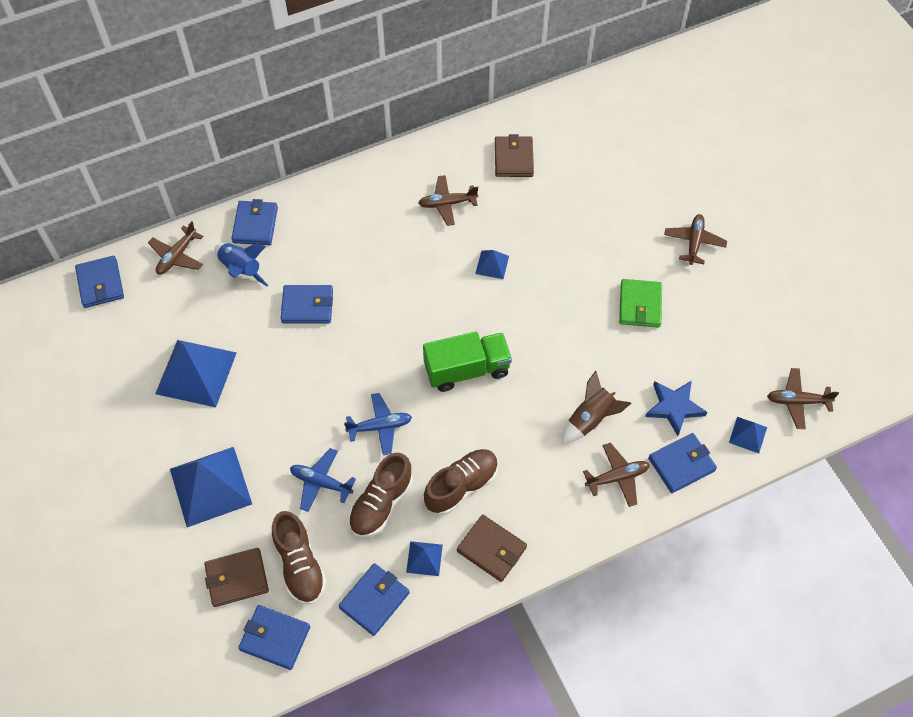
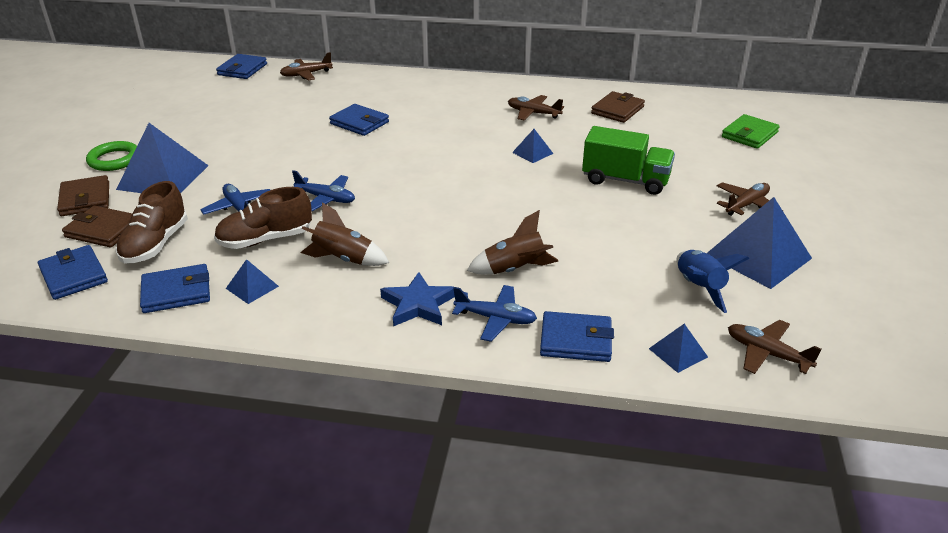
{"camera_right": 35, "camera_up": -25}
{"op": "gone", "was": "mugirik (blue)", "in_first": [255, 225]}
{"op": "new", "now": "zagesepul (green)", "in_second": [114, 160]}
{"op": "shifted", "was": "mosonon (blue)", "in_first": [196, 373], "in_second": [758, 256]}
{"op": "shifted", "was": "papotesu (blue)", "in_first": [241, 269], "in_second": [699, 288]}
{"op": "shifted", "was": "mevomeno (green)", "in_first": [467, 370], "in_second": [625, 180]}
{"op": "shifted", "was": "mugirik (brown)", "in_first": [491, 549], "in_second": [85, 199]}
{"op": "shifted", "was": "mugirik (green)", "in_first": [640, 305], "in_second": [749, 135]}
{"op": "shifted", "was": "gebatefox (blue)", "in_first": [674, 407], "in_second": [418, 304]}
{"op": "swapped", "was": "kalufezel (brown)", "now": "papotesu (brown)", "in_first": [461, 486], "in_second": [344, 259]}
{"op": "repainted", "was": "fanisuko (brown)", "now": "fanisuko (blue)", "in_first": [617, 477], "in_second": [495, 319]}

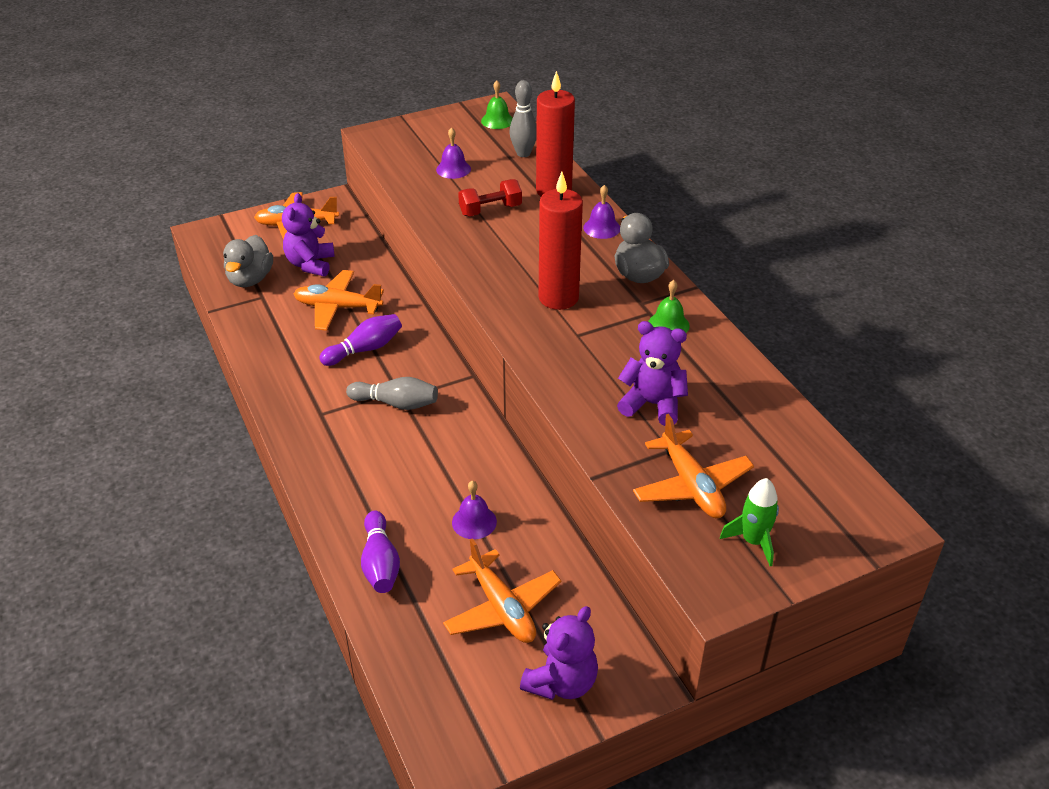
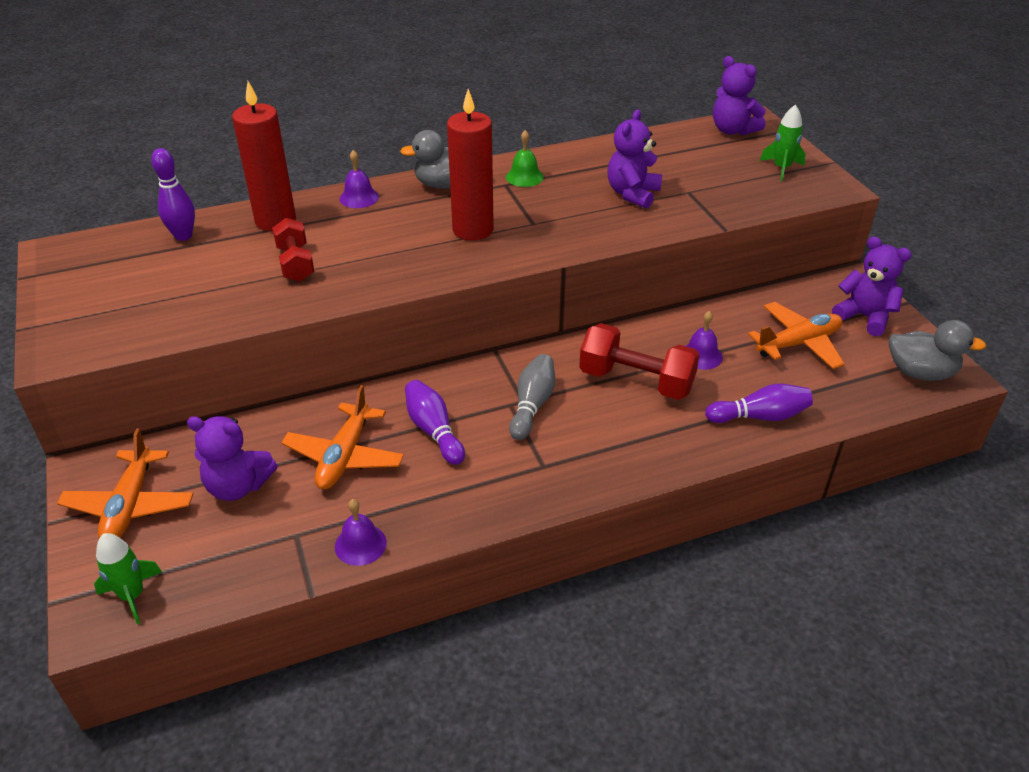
{"camera_right": -85, "camera_up": 0}
{"op": "gone", "was": "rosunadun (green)", "in_first": [497, 120]}
{"op": "gone", "was": "fanisuko (orange)", "in_first": [691, 485]}
{"op": "new", "now": "papotesu (green)", "in_second": [132, 595]}
{"op": "new", "now": "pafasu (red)", "in_second": [636, 381]}
{"op": "new", "now": "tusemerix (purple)", "in_second": [733, 130]}
{"op": "shifted", "was": "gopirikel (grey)", "in_first": [250, 279], "in_second": [920, 372]}
{"op": "shifted", "was": "rosunadun (purple)", "in_first": [453, 169], "in_second": [360, 544]}
{"op": "repainted", "was": "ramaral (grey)", "now": "ramaral (purple)", "in_first": [523, 153], "in_second": [183, 236]}

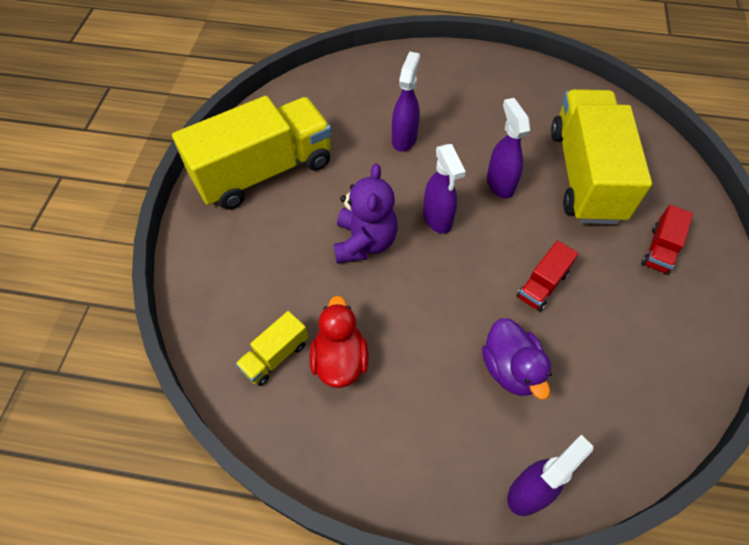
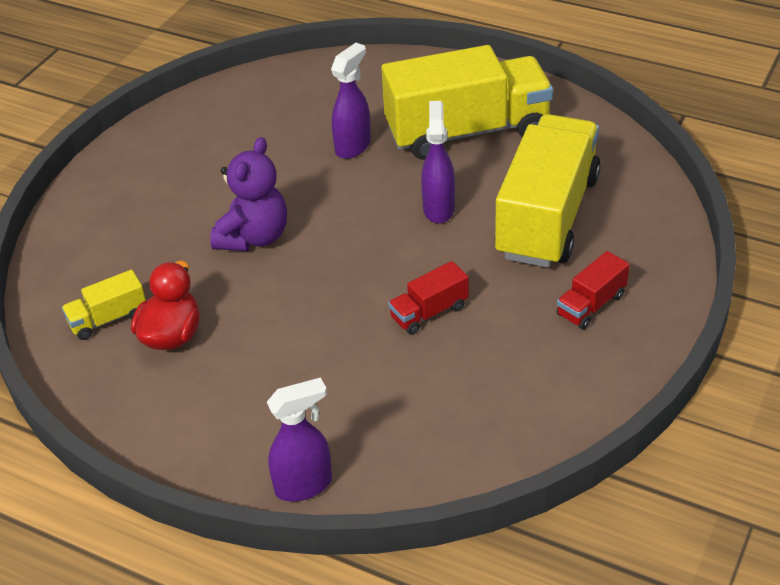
{"camera_right": 20, "camera_up": -15}
{"op": "gone", "was": "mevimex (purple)", "in_first": [437, 219]}
{"op": "gone", "was": "gopirikel (purple)", "in_first": [511, 369]}
{"op": "shifted", "was": "mevomeno (yellow)", "in_first": [264, 171], "in_second": [467, 131]}

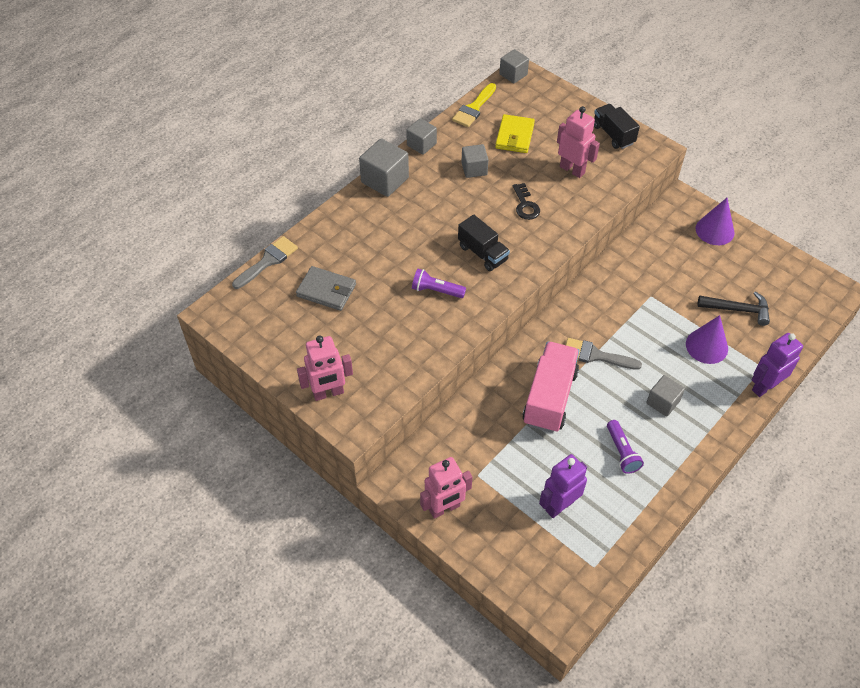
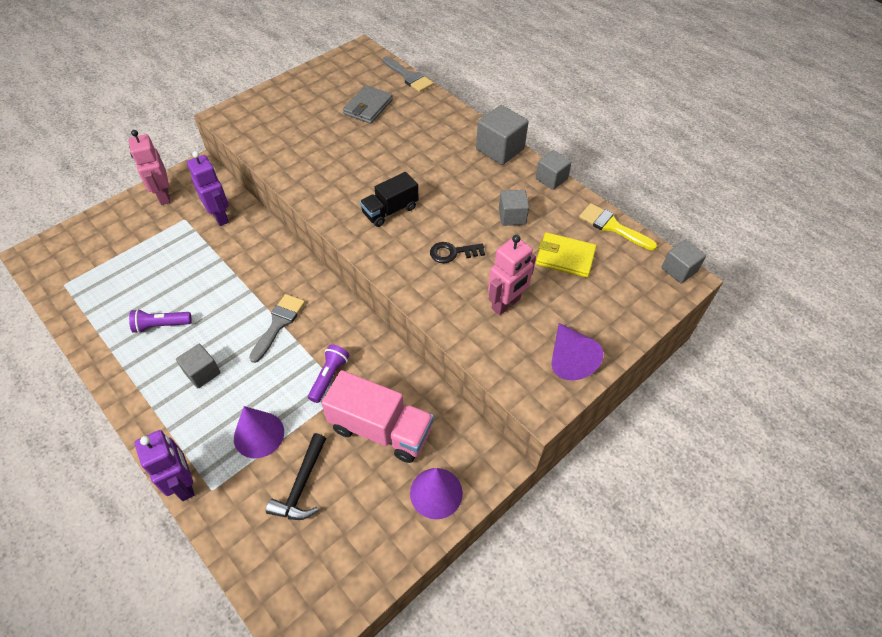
{"camera_right": 95, "camera_up": 0}
{"op": "gone", "was": "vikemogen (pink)", "in_first": [328, 393]}
{"op": "shifted", "was": "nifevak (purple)", "in_first": [436, 290], "in_second": [329, 377]}
{"op": "shifted", "was": "mevomeno (pink)", "in_first": [549, 397], "in_second": [380, 429]}
{"op": "shifted", "was": "vikemogen (purple)", "in_first": [559, 505], "in_second": [220, 216]}
{"op": "swapped", "was": "mevomeno (black)", "now": "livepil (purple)", "in_first": [613, 134], "in_second": [569, 359]}

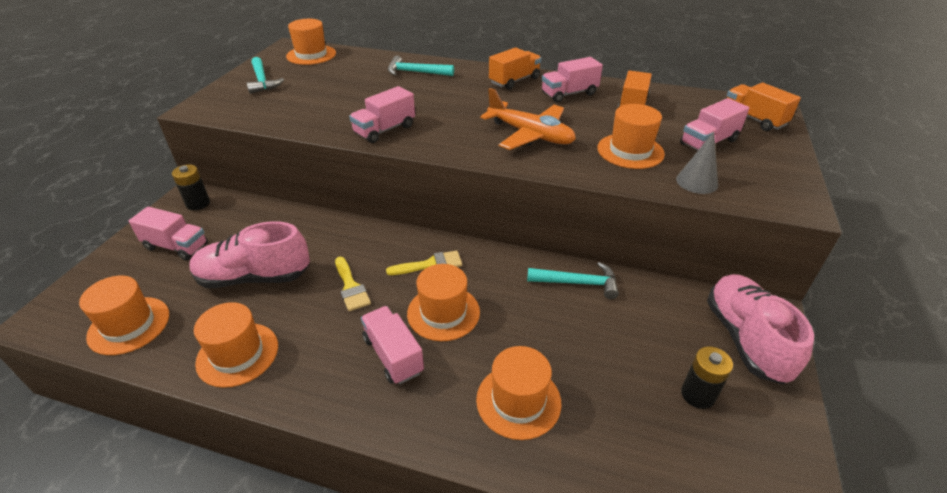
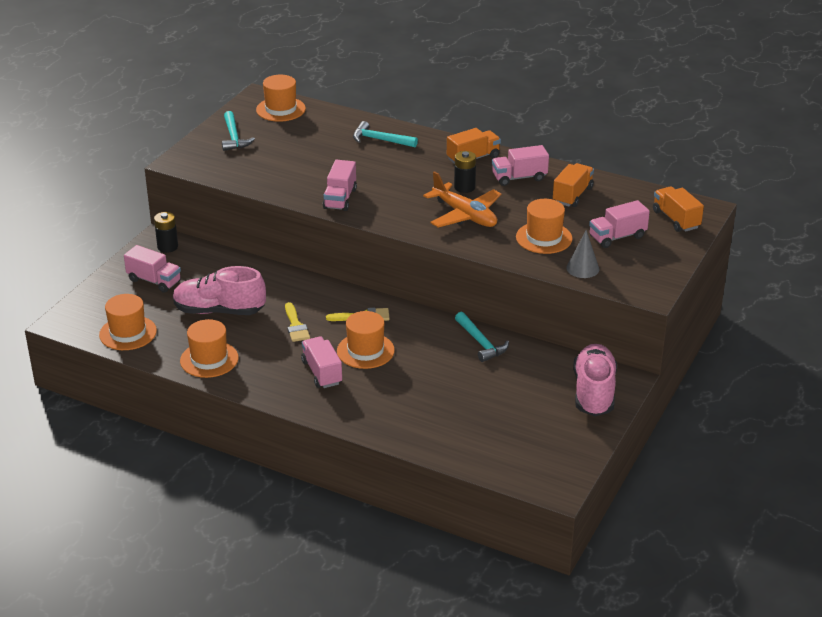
{"camera_right": 10, "camera_up": -5}
{"op": "gone", "was": "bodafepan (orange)", "in_first": [518, 401]}
{"op": "shifted", "was": "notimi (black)", "in_first": [697, 394], "in_second": [464, 187]}
{"op": "rotated", "was": "mevomeno (pink)", "in_first": [384, 130], "in_second": [340, 199], "clockwise": -45}
{"op": "rotated", "was": "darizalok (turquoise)", "in_first": [578, 283], "in_second": [480, 342], "clockwise": 45}

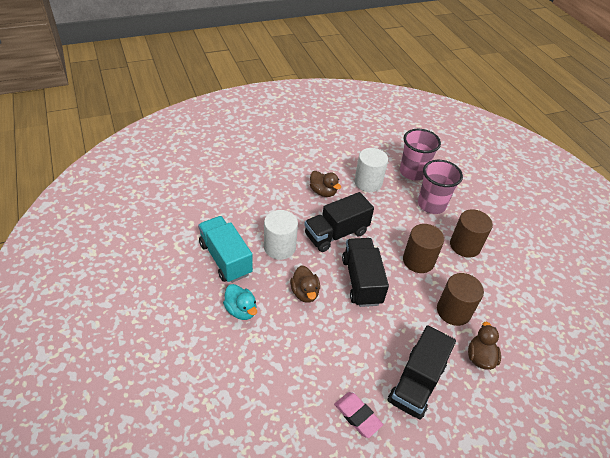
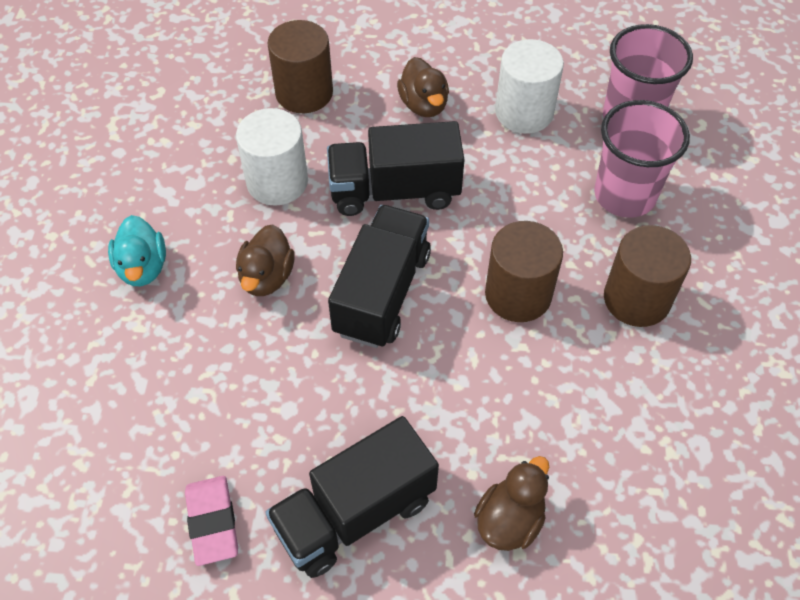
{"camera_right": 30, "camera_up": 10}
{"op": "gone", "was": "mevomeno (turquoise)", "in_first": [225, 258]}
{"op": "shifted", "was": "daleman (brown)", "in_first": [453, 311], "in_second": [304, 93]}

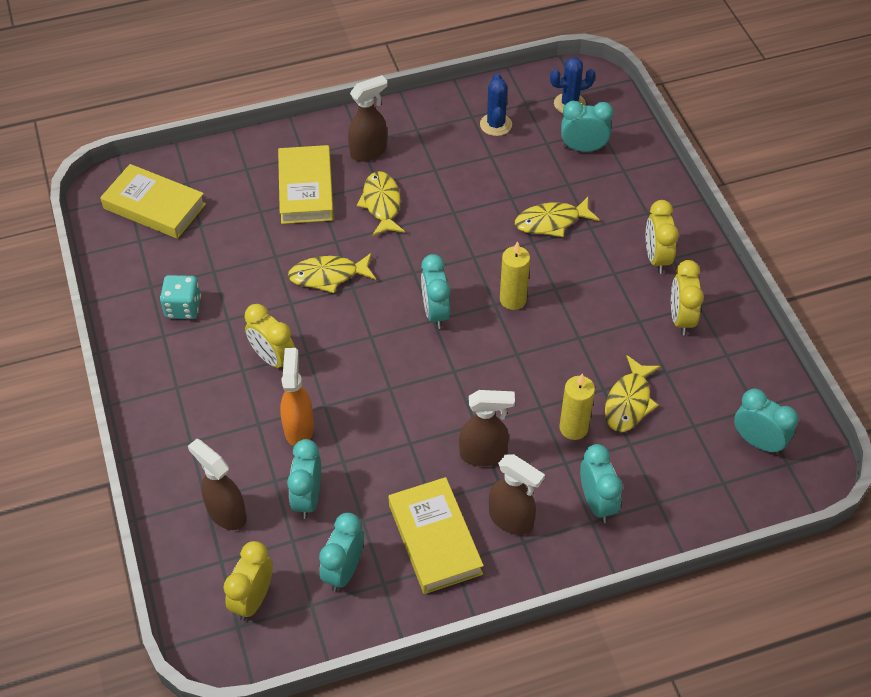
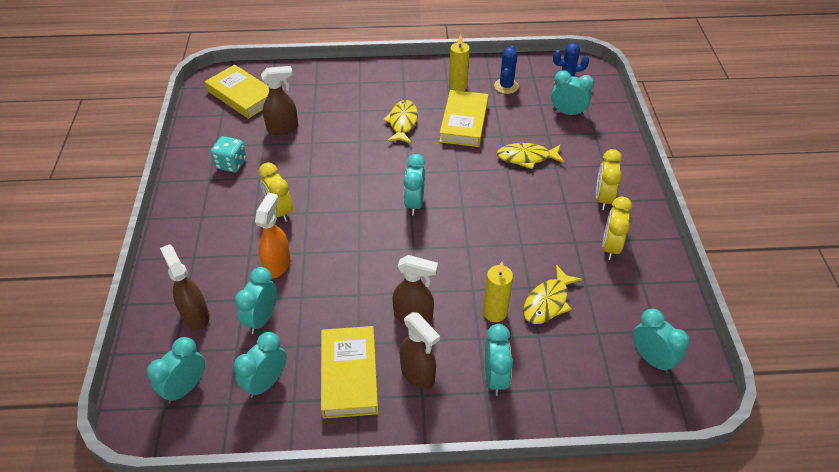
{"camera_right": 15, "camera_up": -5}
{"op": "gone", "was": "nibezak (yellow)", "in_first": [328, 276]}
{"op": "shifted", "was": "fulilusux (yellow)", "in_first": [306, 189], "in_second": [464, 122]}
{"op": "shifted", "was": "mevimex (brown)", "in_first": [369, 151], "in_second": [283, 128]}
{"op": "shifted", "was": "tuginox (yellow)", "in_first": [513, 300], "in_second": [458, 87]}
{"op": "repainted", "was": "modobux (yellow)", "now": "modobux (turquoise)", "in_first": [253, 599], "in_second": [185, 388]}

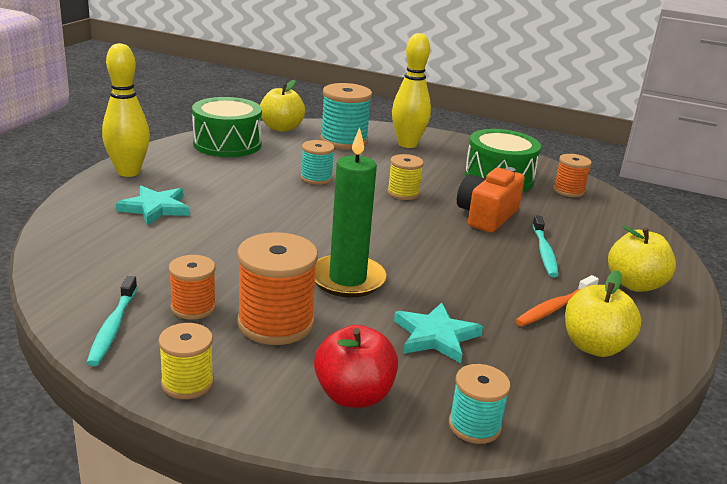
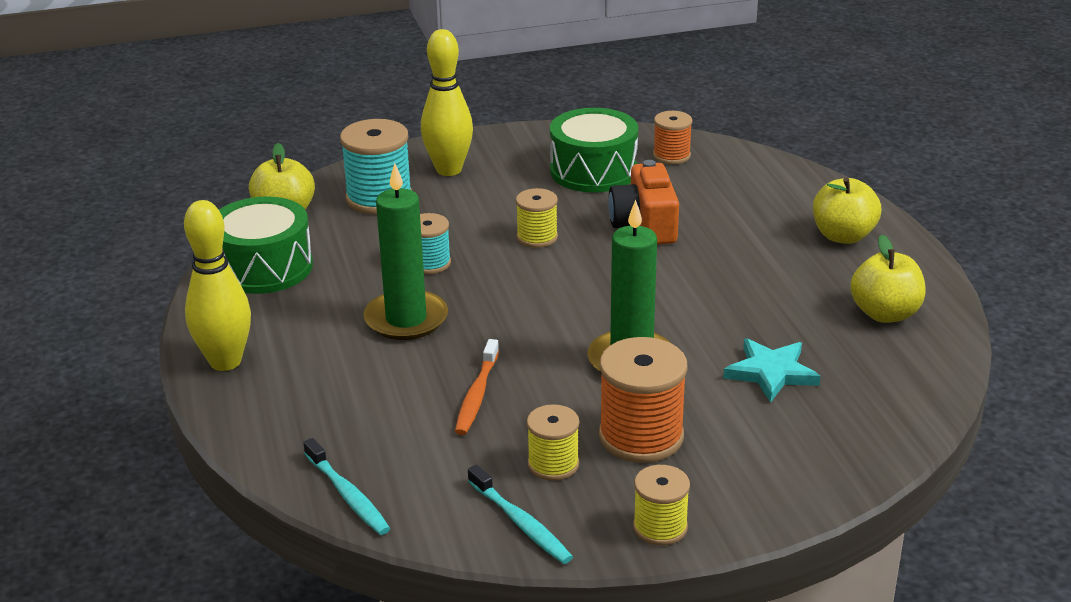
{"camera_right": -35, "camera_up": 5}
{"op": "gone", "was": "gebatefox (turquoise)", "in_first": [155, 208]}
{"op": "gone", "was": "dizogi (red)", "in_first": [353, 395]}
{"op": "gone", "was": "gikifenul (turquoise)", "in_first": [474, 426]}
{"op": "new", "now": "tuginox (green)", "in_second": [406, 319]}
{"op": "shifted", "was": "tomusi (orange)", "in_first": [555, 307], "in_second": [477, 395]}
{"op": "shifted", "was": "tomusi (turquoise)", "in_first": [544, 252], "in_second": [348, 495]}
{"op": "repainted", "was": "gikifenul (orange)", "now": "gikifenul (yellow)", "in_first": [193, 307], "in_second": [553, 464]}

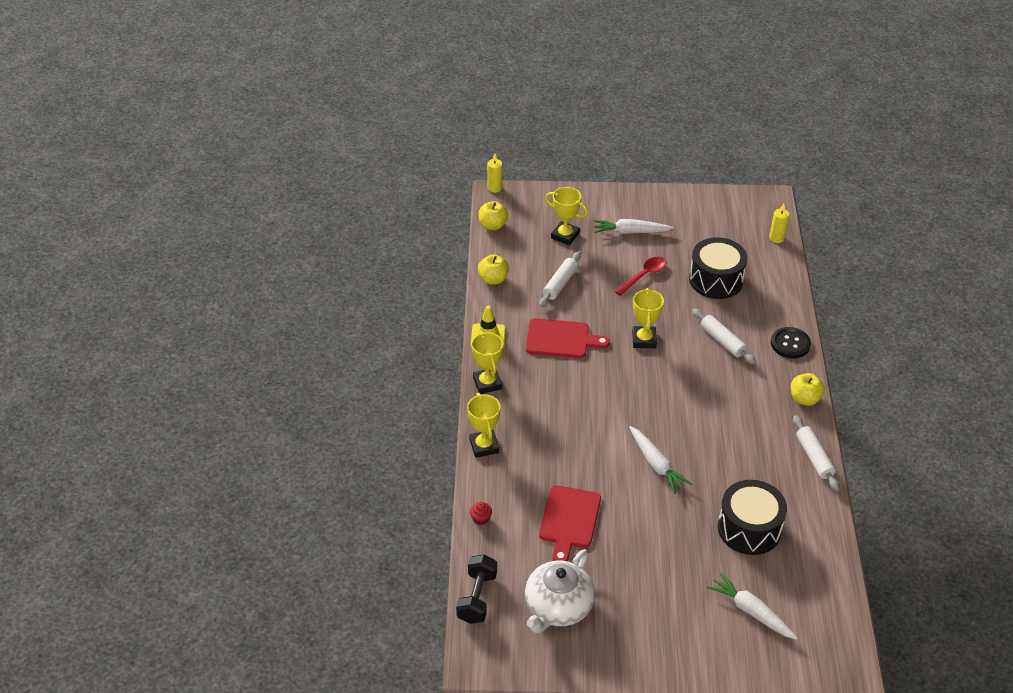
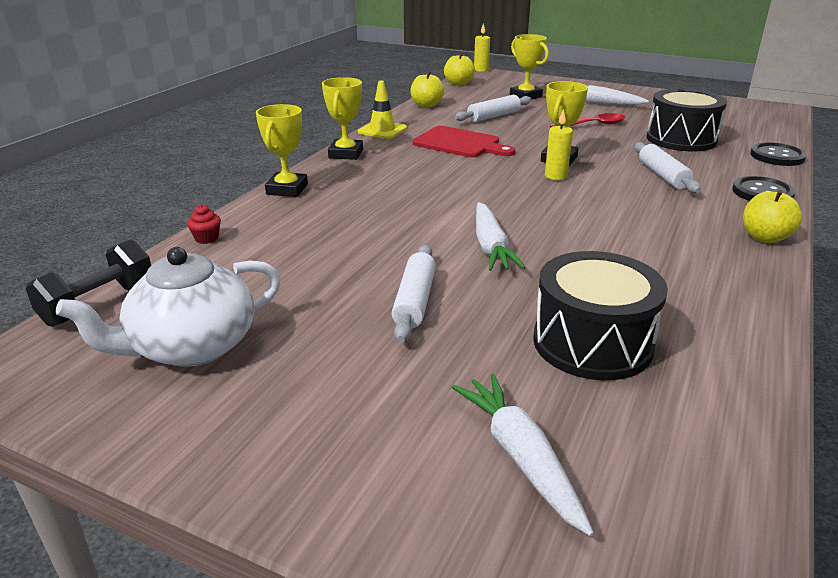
{"camera_right": 25, "camera_up": -15}
{"op": "gone", "was": "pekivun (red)", "in_first": [569, 520]}
{"op": "new", "now": "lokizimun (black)", "in_second": [777, 156]}
{"op": "shifted", "was": "tuginox (yellow)", "in_first": [776, 238], "in_second": [556, 176]}
{"op": "shifted", "was": "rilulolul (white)", "in_first": [814, 457], "in_second": [415, 301]}

